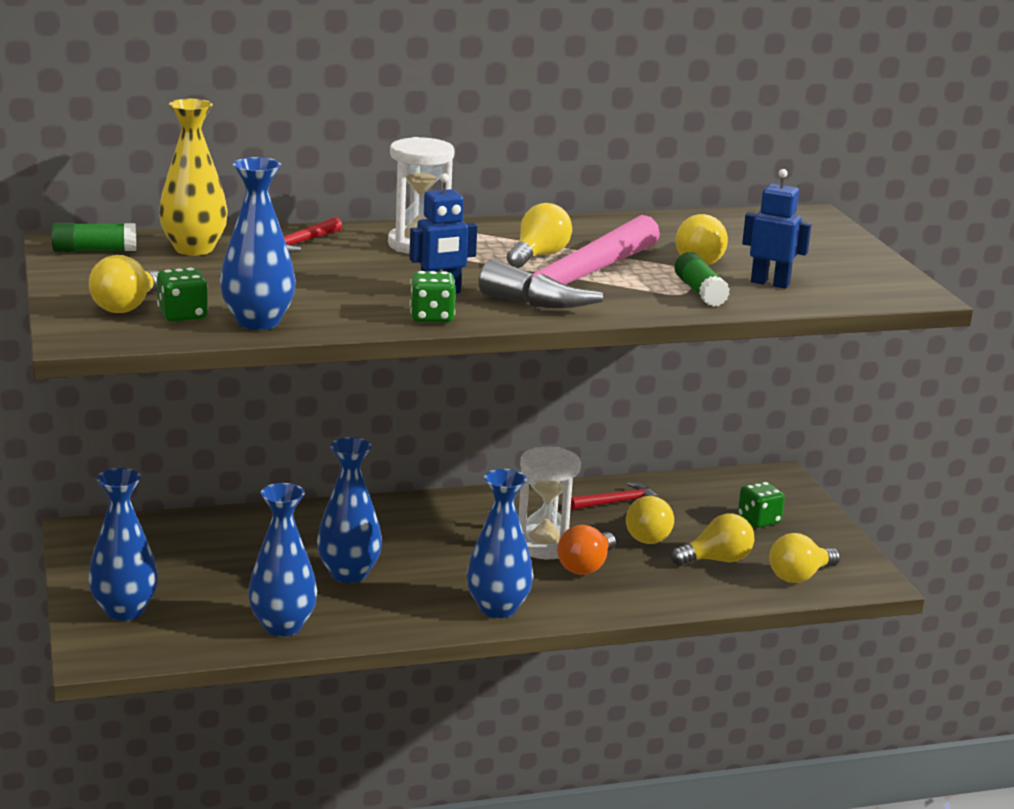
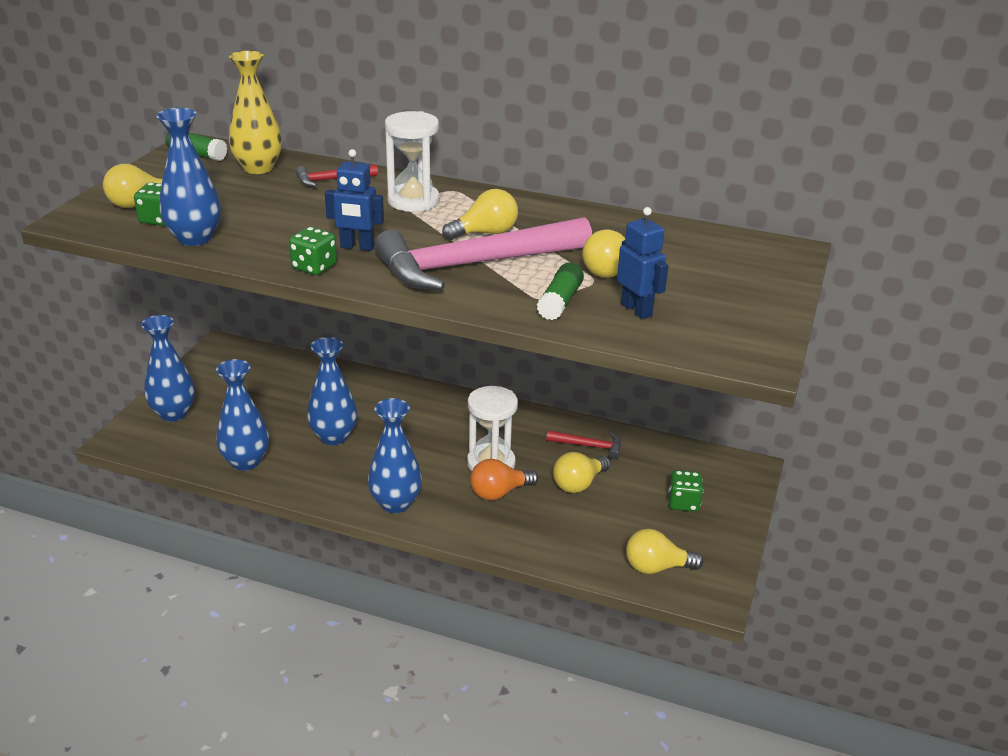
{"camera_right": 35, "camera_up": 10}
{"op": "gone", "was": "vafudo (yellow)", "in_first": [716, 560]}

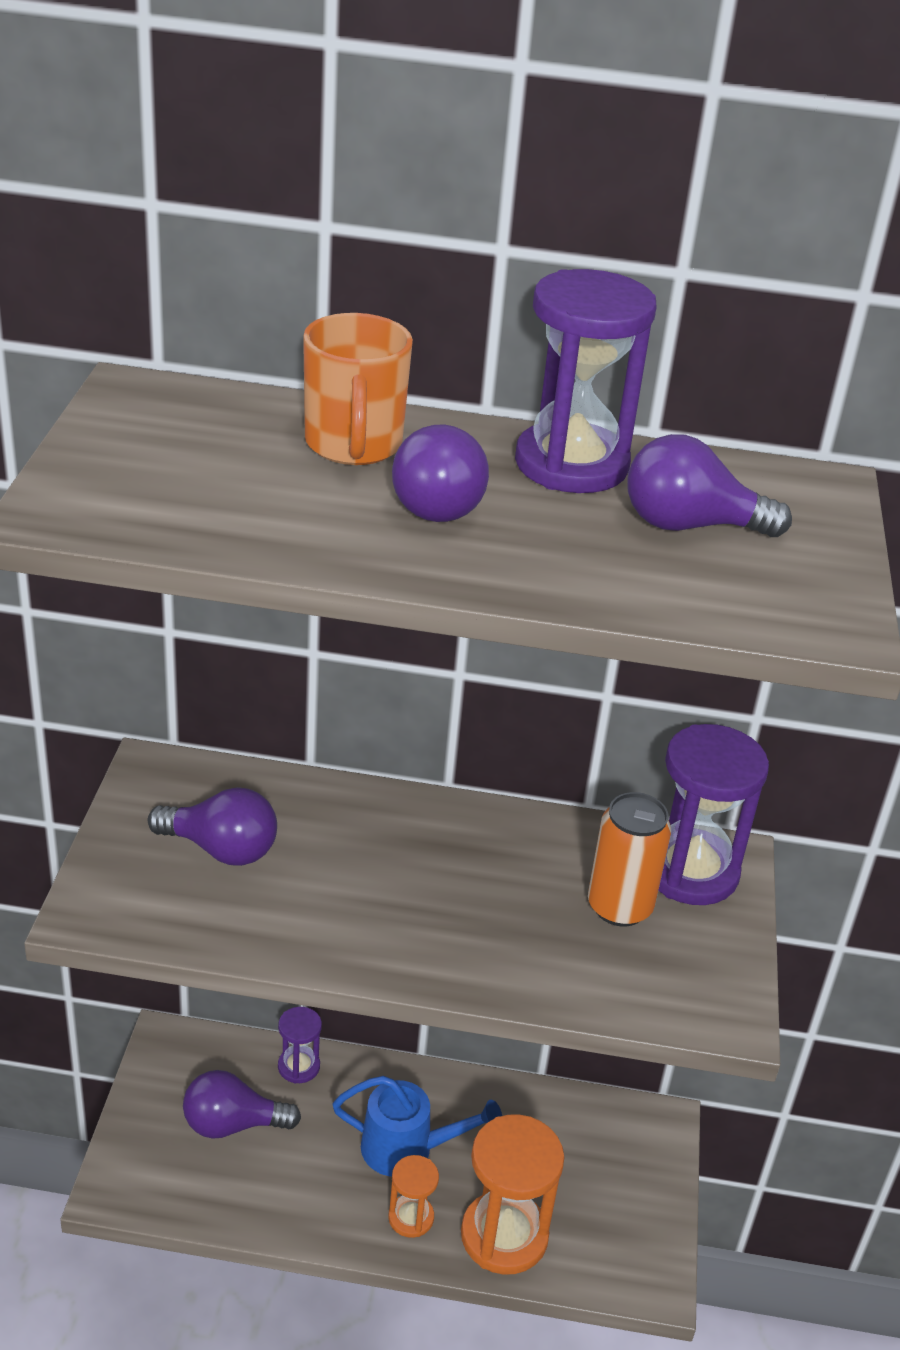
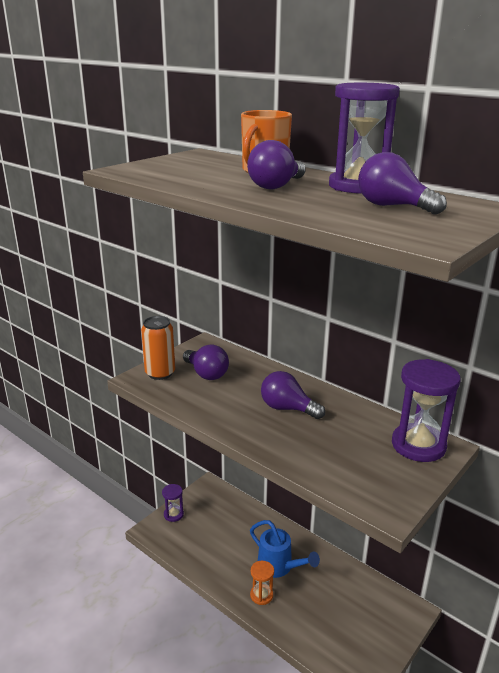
{"camera_right": 35, "camera_up": -10}
{"op": "gone", "was": "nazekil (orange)", "in_first": [504, 1236]}
{"op": "shifted", "was": "vafudo (purple)", "in_first": [232, 1124], "in_second": [287, 408]}
{"op": "shifted", "was": "nazekil (purple)", "in_first": [298, 1066], "in_second": [173, 514]}
{"op": "shifted", "was": "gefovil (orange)", "in_first": [619, 907], "in_second": [160, 373]}

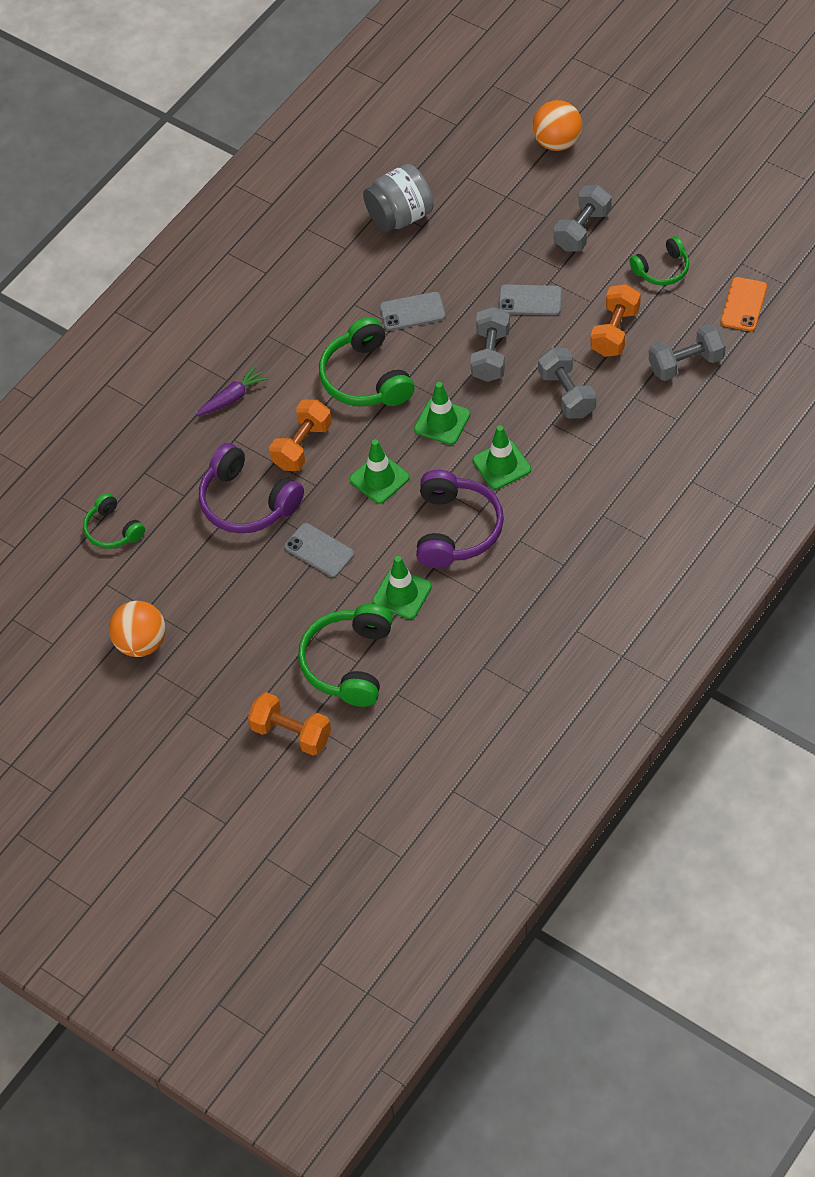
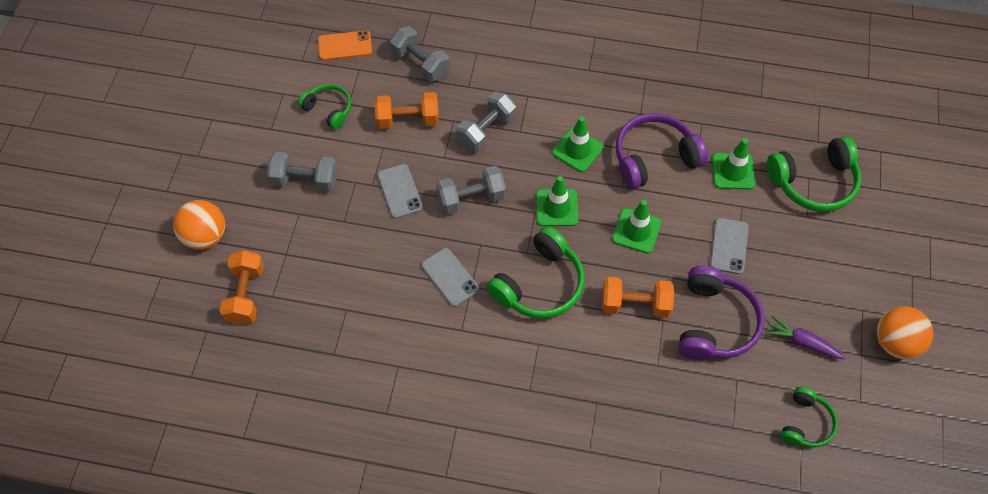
{"camera_right": -120, "camera_up": 5}
{"op": "gone", "was": "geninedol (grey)", "in_first": [400, 216]}
{"op": "shifted", "was": "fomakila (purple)", "in_first": [233, 397], "in_second": [802, 342]}
{"op": "shifted", "was": "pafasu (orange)", "in_first": [291, 733], "in_second": [246, 295]}

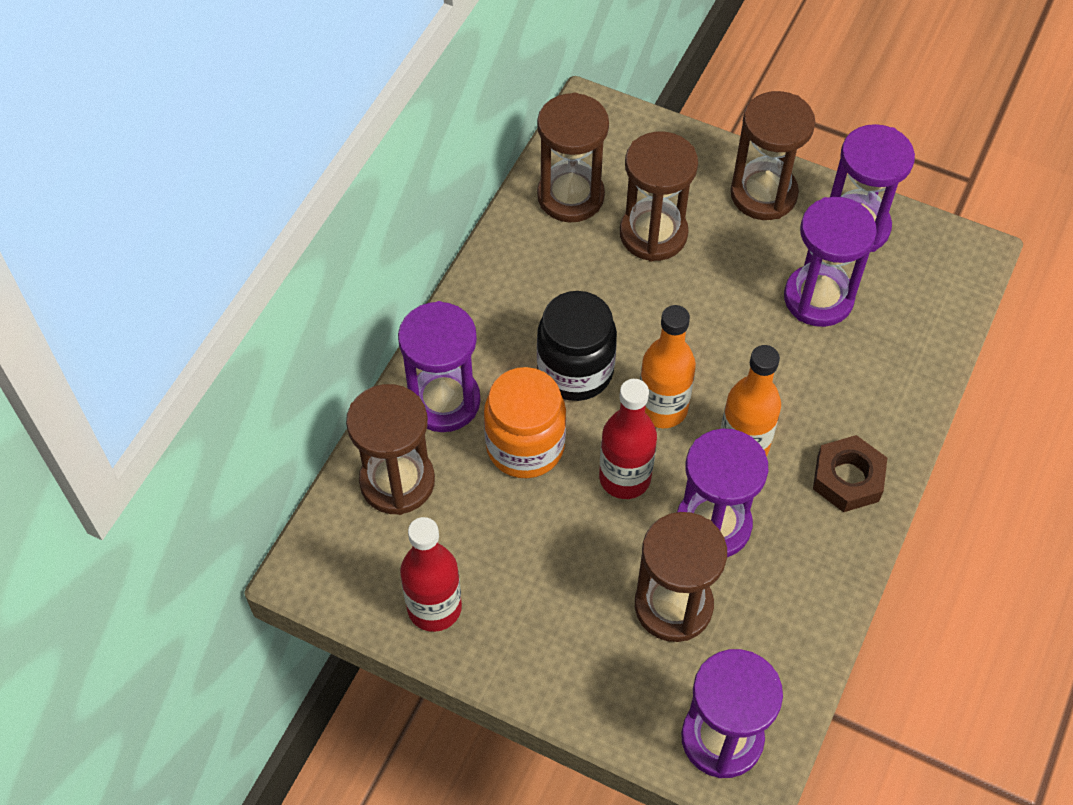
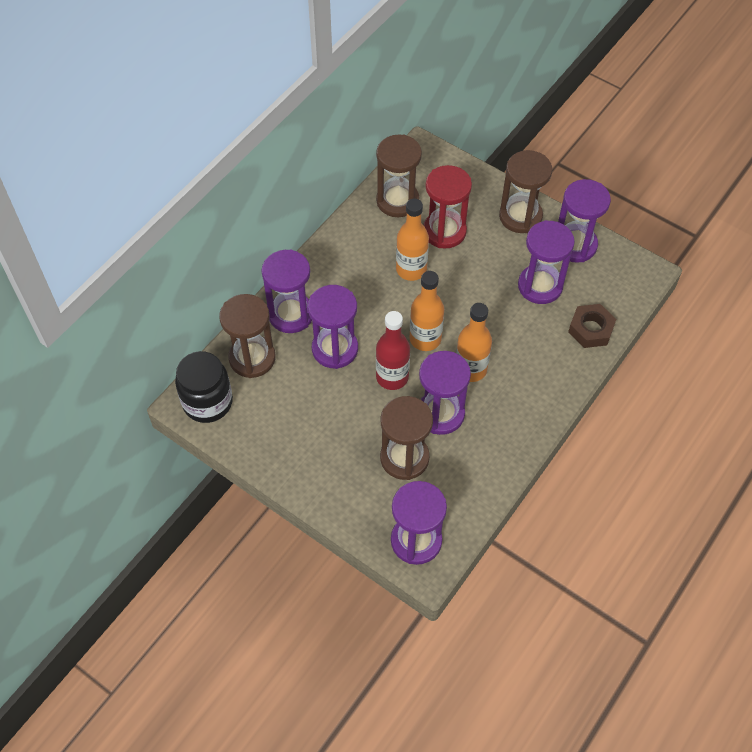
{"camera_right": 10, "camera_up": 0}
{"op": "gone", "was": "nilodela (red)", "in_first": [434, 608]}
{"op": "new", "now": "nilodela (orange)", "in_second": [411, 269]}
{"op": "shifted", "was": "geninedol (black)", "in_first": [575, 371], "in_second": [207, 402]}
{"op": "shifted", "was": "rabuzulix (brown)", "in_first": [847, 478], "in_second": [590, 329]}
{"op": "swapped", "was": "geninedol (orange)", "now": "nazekil (purple)", "in_first": [525, 446], "in_second": [335, 349]}
{"op": "repainted", "was": "nazekil (brown)", "now": "nazekil (red)", "in_first": [653, 234], "in_second": [444, 231]}

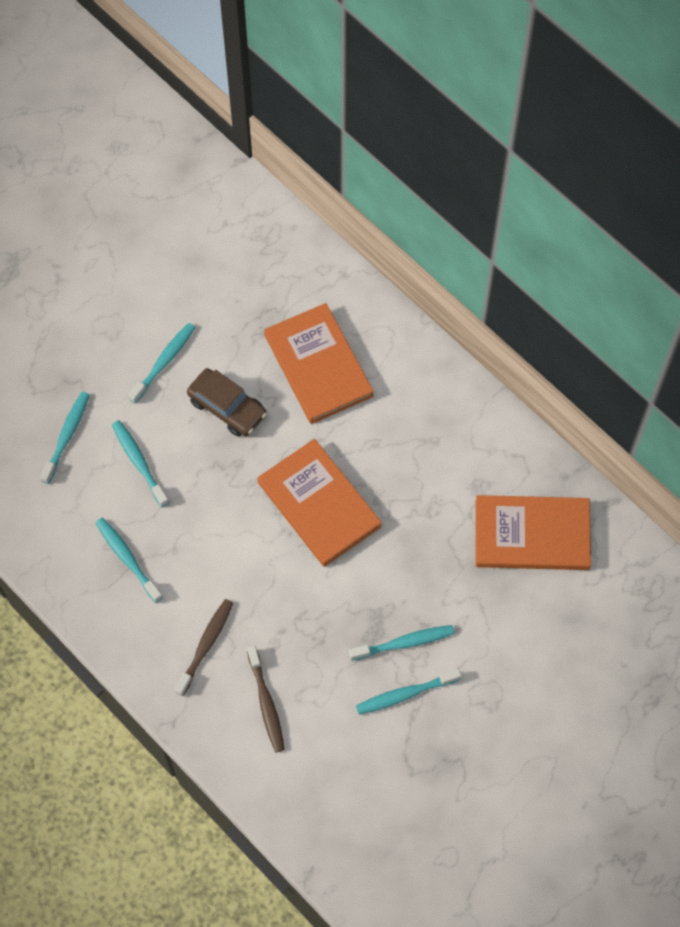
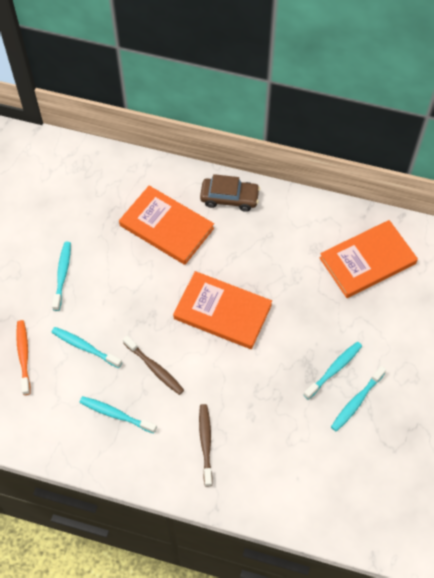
{"camera_right": -30, "camera_up": -5}
{"op": "shifted", "was": "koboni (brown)", "in_first": [227, 407], "in_second": [229, 198]}
{"op": "shifted", "was": "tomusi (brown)", "in_first": [266, 703], "in_second": [154, 368]}
{"op": "repainted", "was": "tomusi (turquoise)", "now": "tomusi (orange)", "in_first": [66, 436], "in_second": [23, 356]}

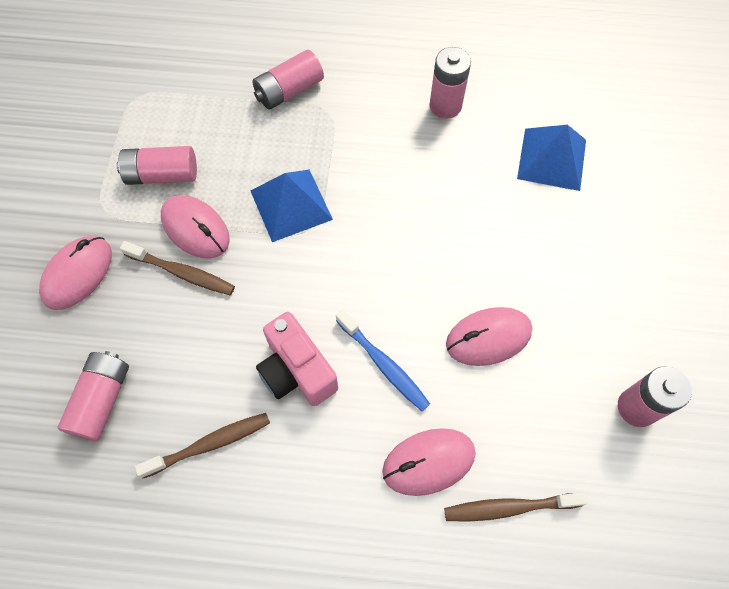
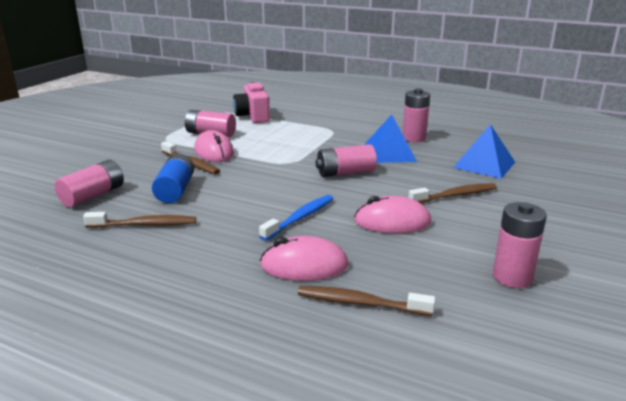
{"camera_right": 20, "camera_up": -40}
{"op": "gone", "was": "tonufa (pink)", "in_first": [78, 274]}
{"op": "new", "now": "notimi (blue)", "in_second": [175, 190]}
{"op": "new", "now": "tomusi (brown)", "in_second": [455, 195]}
{"op": "shifted", "was": "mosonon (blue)", "in_first": [291, 205], "in_second": [389, 153]}
{"op": "shifted", "was": "notimi (pink)", "in_first": [289, 91], "in_second": [345, 173]}
{"op": "shifted", "was": "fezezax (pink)", "in_first": [297, 371], "in_second": [253, 116]}
{"op": "rotated", "was": "tomusi (blue)", "in_first": [384, 364], "in_second": [300, 218], "clockwise": -120}

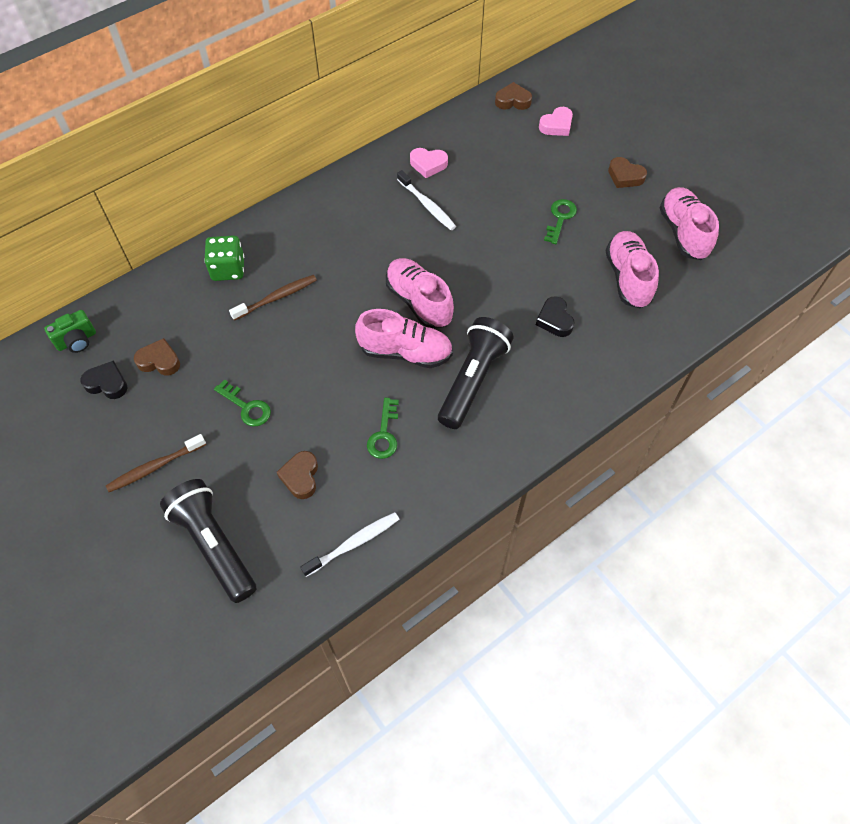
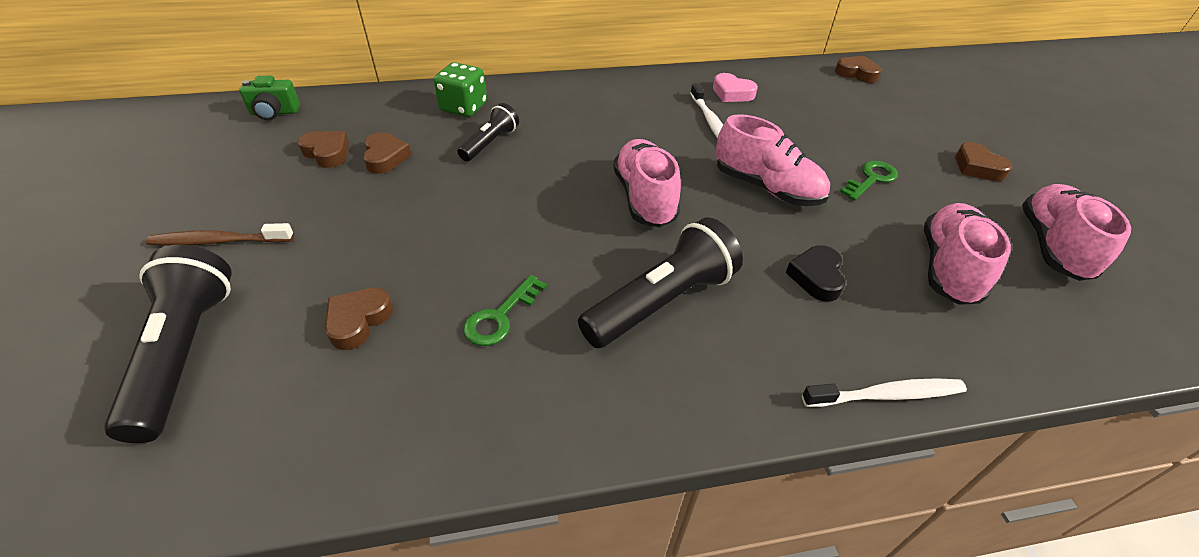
{"camera_right": 25, "camera_up": -15}
{"op": "gone", "was": "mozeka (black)", "in_first": [107, 383]}
{"op": "gone", "was": "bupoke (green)", "in_first": [246, 407]}
{"op": "gone", "was": "mozeka (pink)", "in_first": [556, 125]}
{"op": "new", "now": "mozeka (brown)", "in_second": [385, 157]}
{"op": "shifted", "was": "tomusi (white)", "in_first": [353, 543], "in_second": [886, 395]}
{"op": "shifted", "was": "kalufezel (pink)", "in_first": [405, 352], "in_second": [767, 188]}
{"op": "swapped", "was": "tomusi (brown)", "now": "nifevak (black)", "in_first": [276, 297], "in_second": [490, 143]}

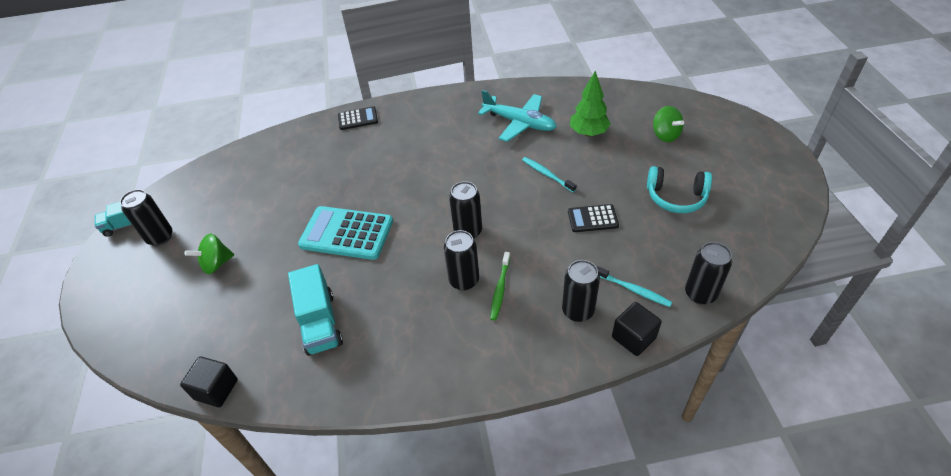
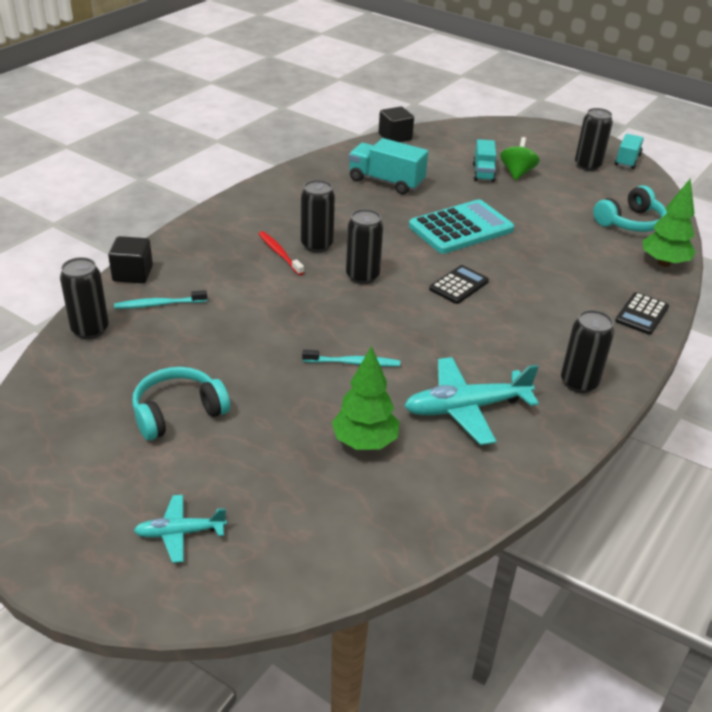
{"camera_right": 130, "camera_up": -10}
{"op": "gone", "was": "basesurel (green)", "in_first": [665, 135]}
{"op": "new", "now": "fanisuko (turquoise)", "in_second": [180, 533]}
{"op": "new", "now": "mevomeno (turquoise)", "in_second": [483, 172]}
{"op": "new", "now": "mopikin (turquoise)", "in_second": [630, 222]}
{"op": "new", "now": "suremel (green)", "in_second": [664, 263]}
{"op": "shifted", "was": "gefovil (black)", "in_first": [578, 311], "in_second": [579, 383]}
{"op": "shifted", "was": "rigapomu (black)", "in_first": [592, 219], "in_second": [458, 285]}
{"op": "repainted", "was": "tomusi (green)", "now": "tomusi (red)", "in_first": [500, 289], "in_second": [279, 253]}

